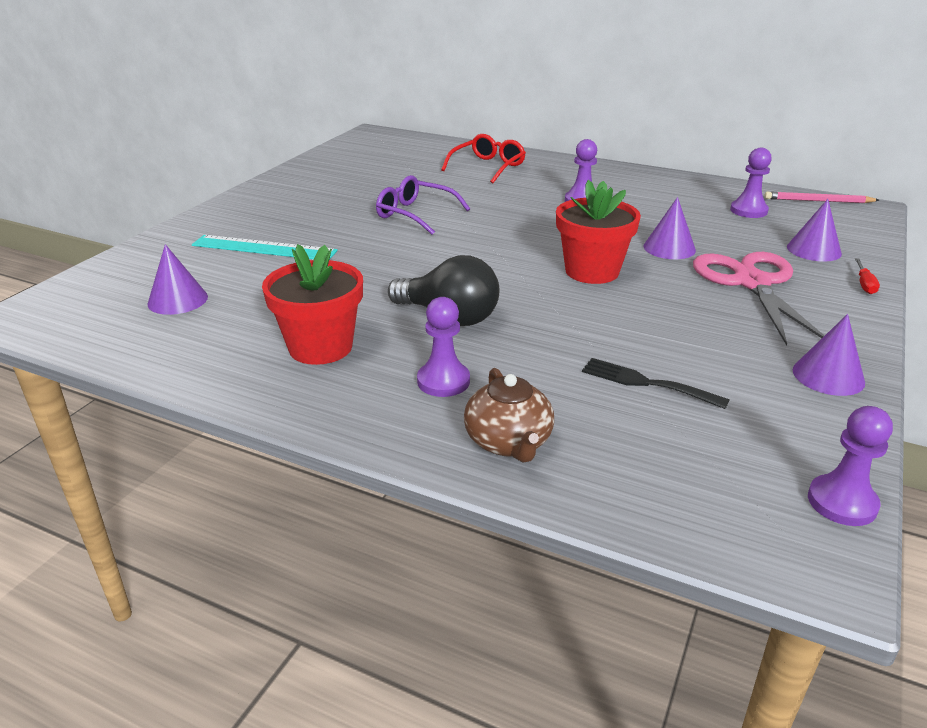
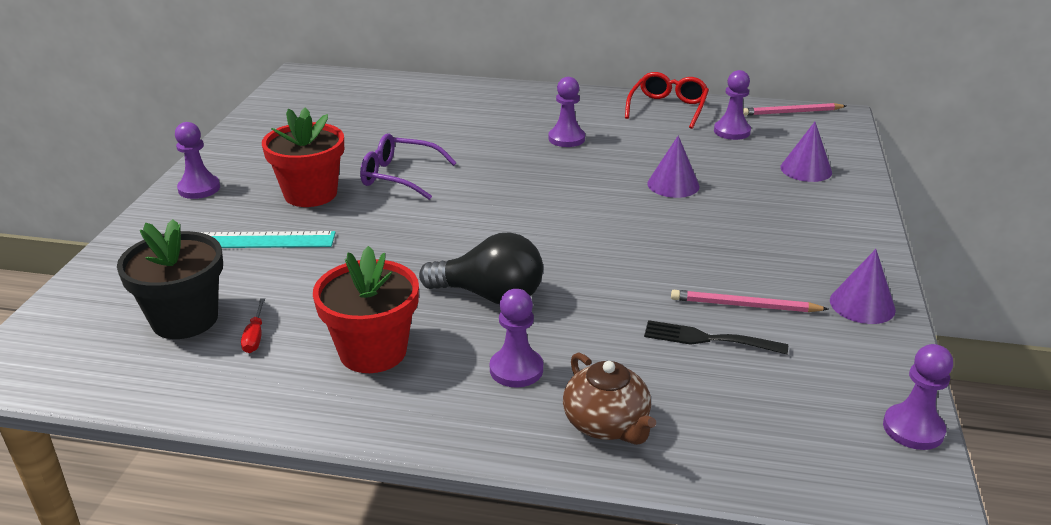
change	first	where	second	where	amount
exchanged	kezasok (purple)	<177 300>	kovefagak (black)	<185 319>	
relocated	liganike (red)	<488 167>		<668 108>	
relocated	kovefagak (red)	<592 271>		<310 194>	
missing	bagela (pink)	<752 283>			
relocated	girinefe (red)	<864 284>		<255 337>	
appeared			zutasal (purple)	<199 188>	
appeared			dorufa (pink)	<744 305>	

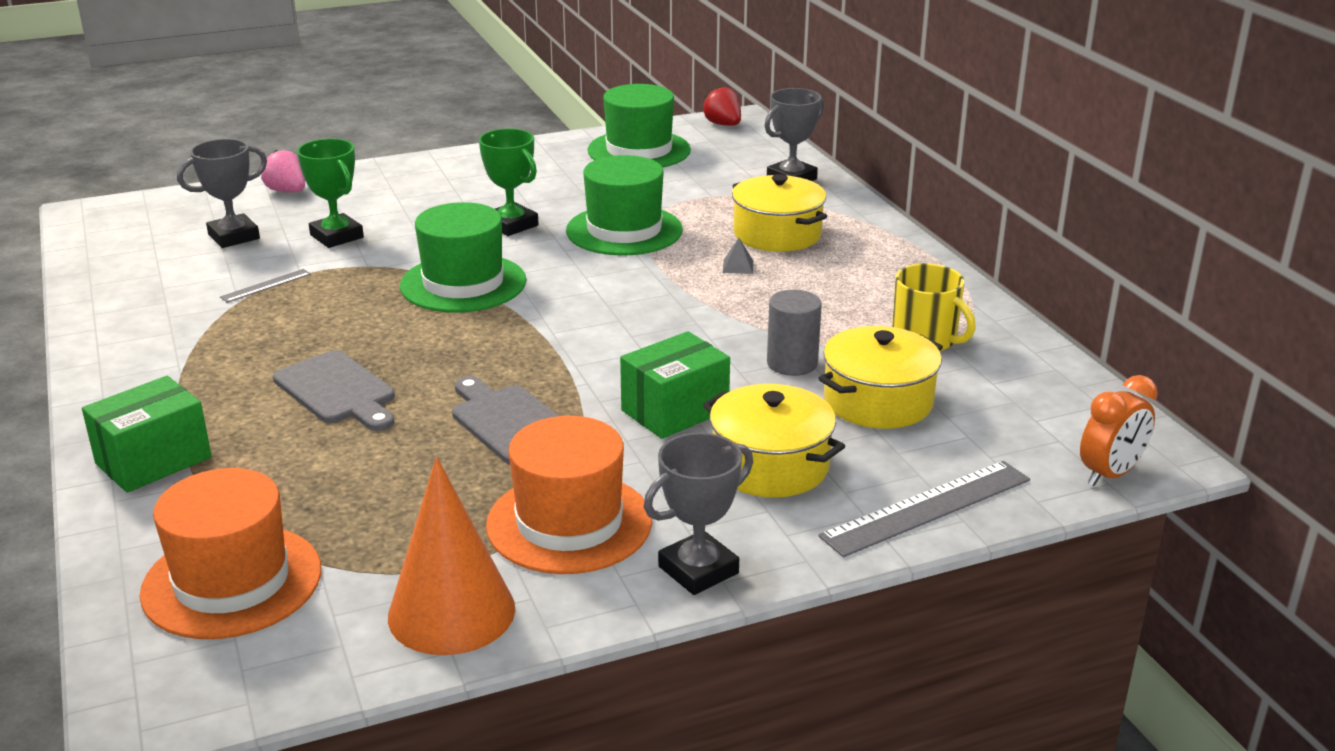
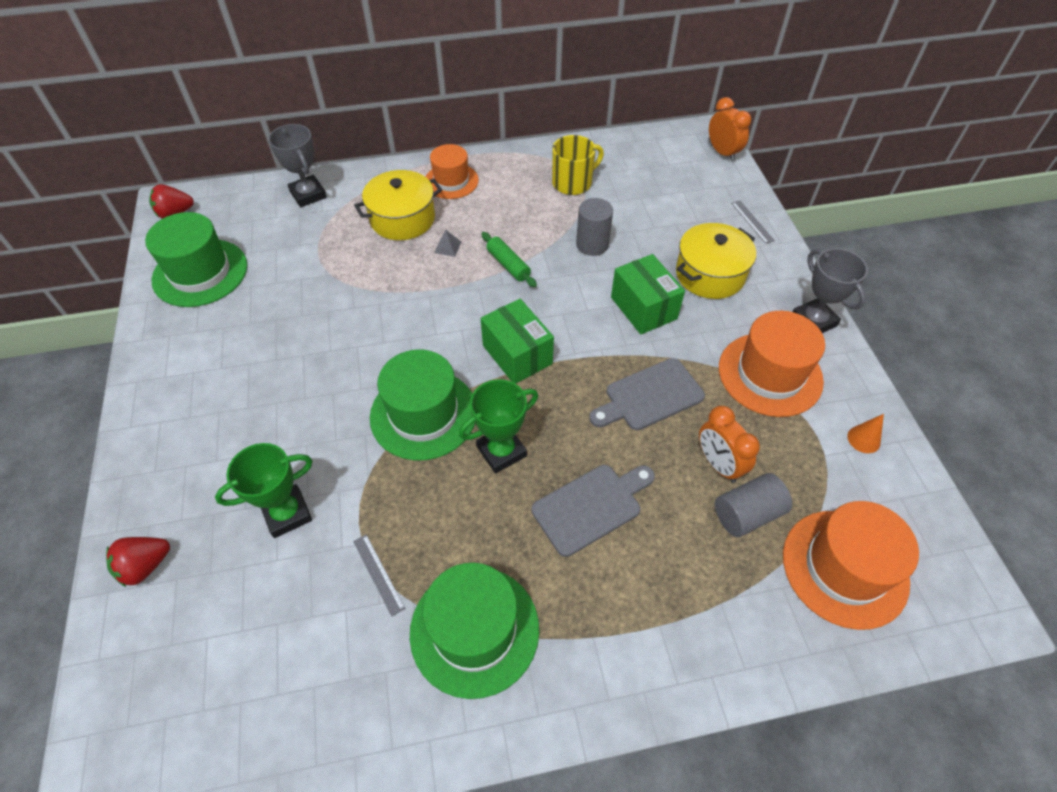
change	first	where	second	where	amount
relocated	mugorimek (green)	<153 460>		<517 354>	
missing	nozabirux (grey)	<234 237>			
colour	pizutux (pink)	<287 191>	pizutux (red)	<145 566>	
size	kezasok (orange)	<451 612>		<863 439>	x0.42
relocated	nozabirux (green)	<511 225>		<501 451>	
relocated	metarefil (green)	<624 230>		<474 630>	
missing	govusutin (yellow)	<878 401>			
size	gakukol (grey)	<926 507>		<752 221>	x0.50
appeared			metarefil (orange)	<451 181>	
appeared			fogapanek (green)	<508 265>	
appeared			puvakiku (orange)	<718 464>	
appeared			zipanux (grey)	<747 514>	

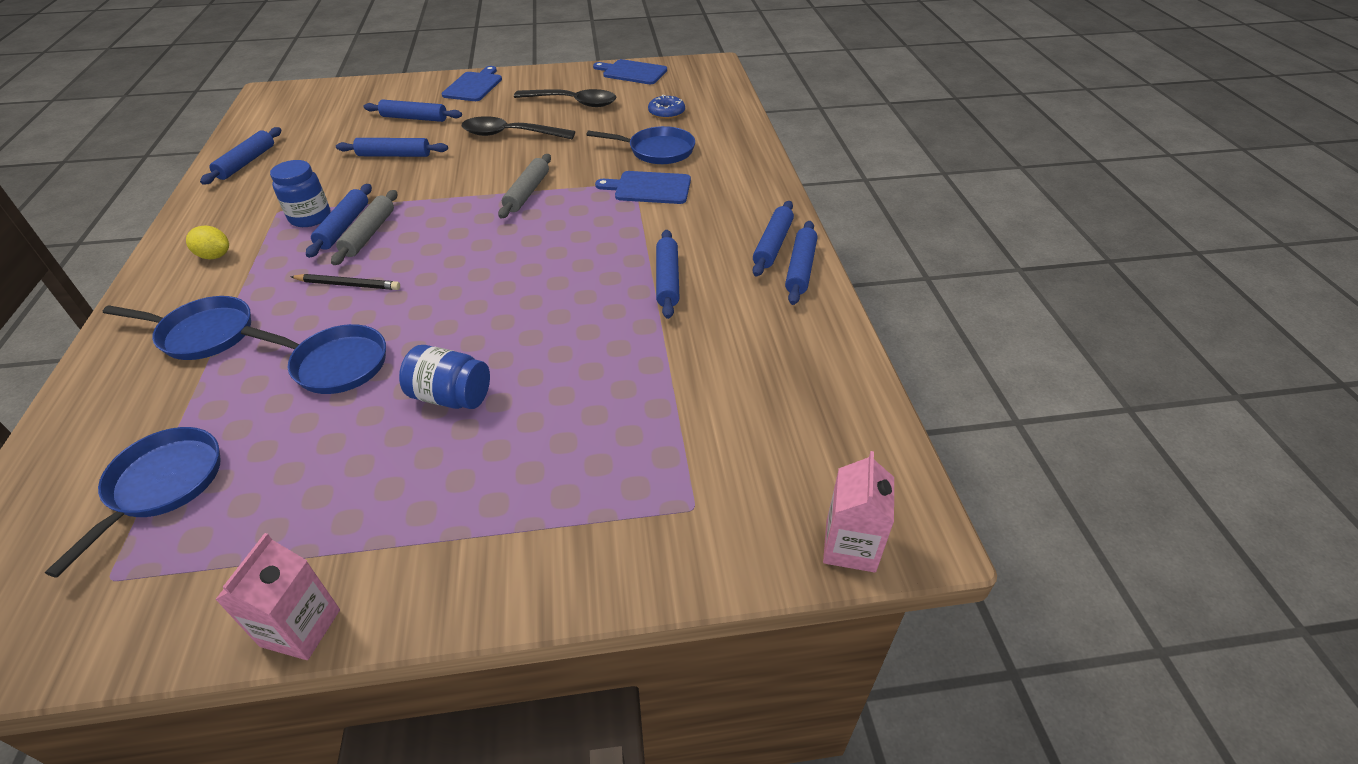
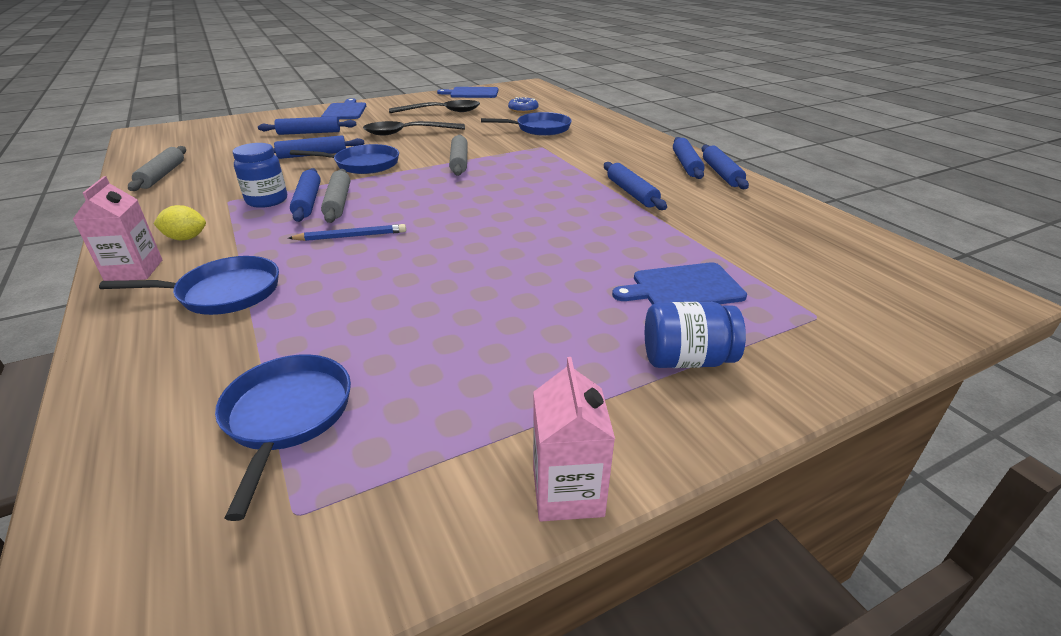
change	first	where	second	where	amount
colour	fogapanek (blue)	<246 162>	fogapanek (grey)	<162 175>	
relocated	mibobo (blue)	<335 364>		<363 164>	
colour	dorufa (black)	<348 285>	dorufa (blue)	<351 236>	
relocated	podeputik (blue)	<451 396>		<686 360>	
relocated	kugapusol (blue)	<649 188>		<683 288>	
relocated	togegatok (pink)	<850 546>		<134 271>	

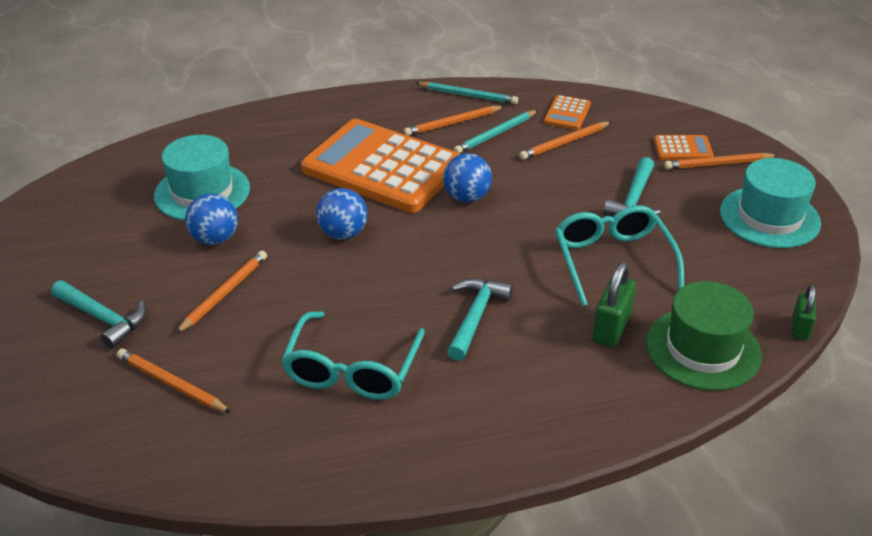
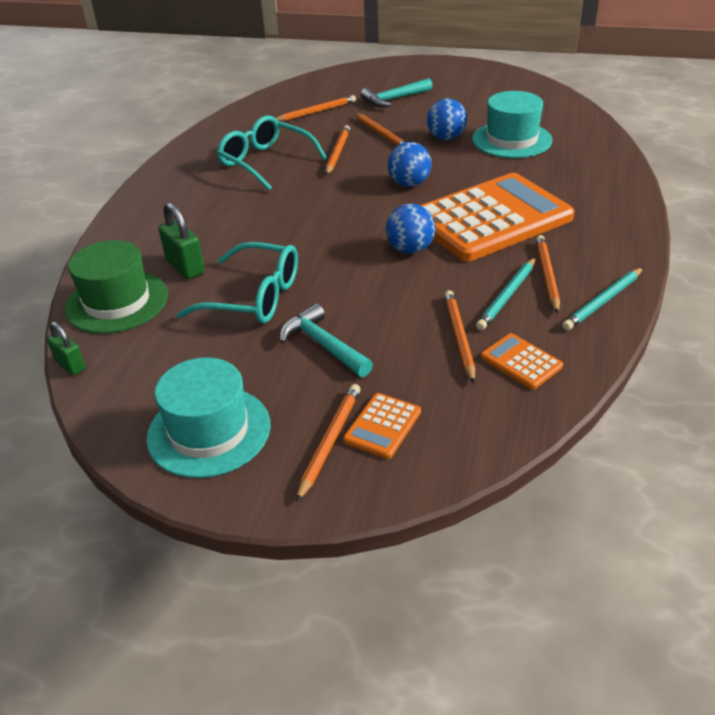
change	first	where	second	where	amount
missing	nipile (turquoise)	<475 317>			
spun	dorufa (turquoise)	<495 134>		<507 296>	135 degrees counterclockwise
appeared			dorufa (orange)	<337 152>	

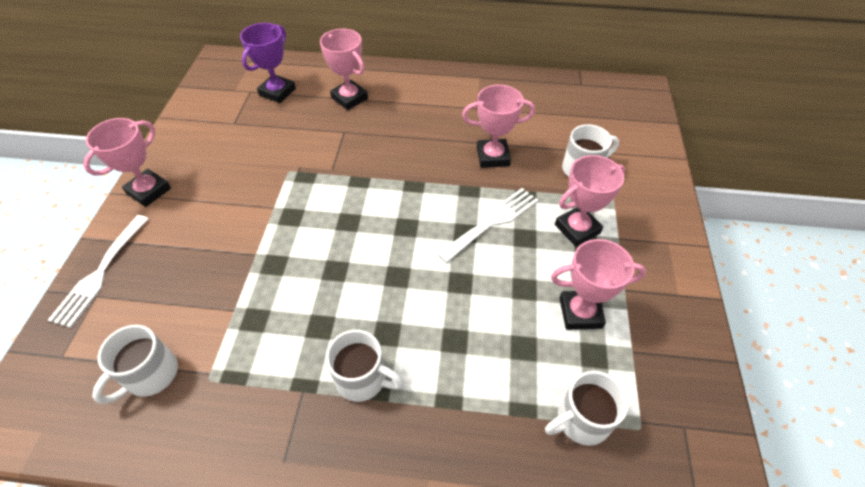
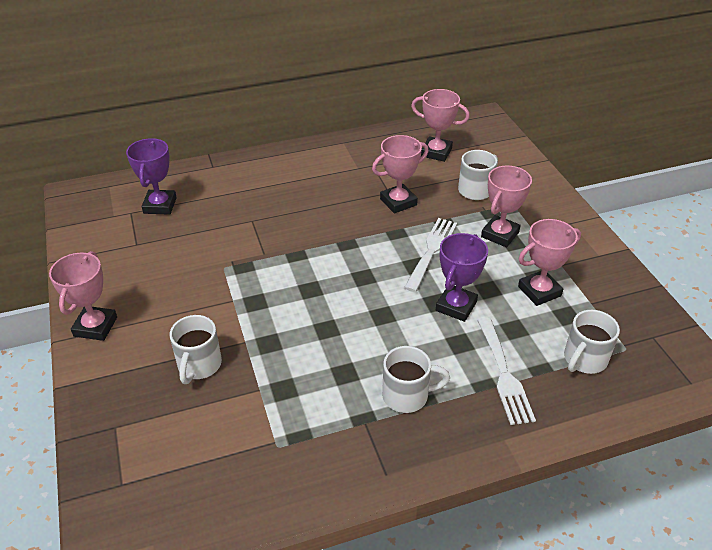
change	first	where	second	where	amount
relocated	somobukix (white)	<100 273>		<504 374>	
relocated	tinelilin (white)	<150 375>		<199 365>	
relocated	nozabirux (pink)	<349 98>		<436 152>	
appeared			nozabirux (purple)	<456 306>	

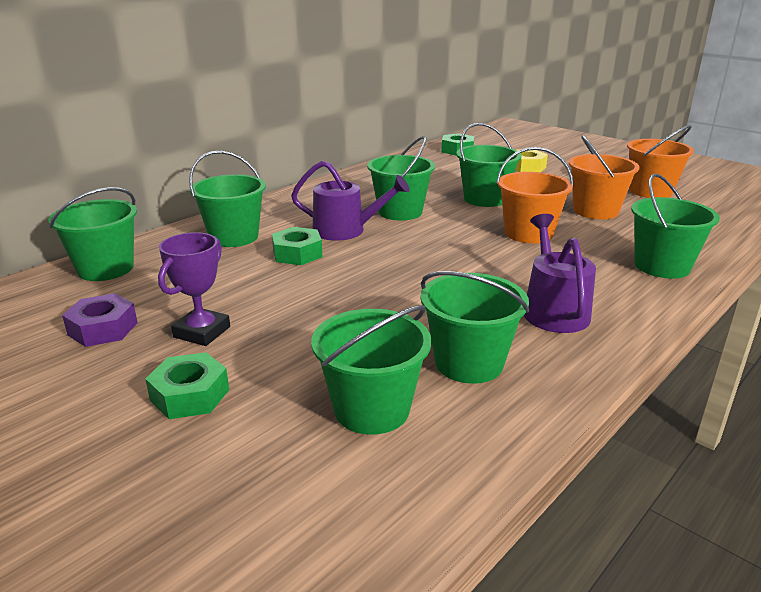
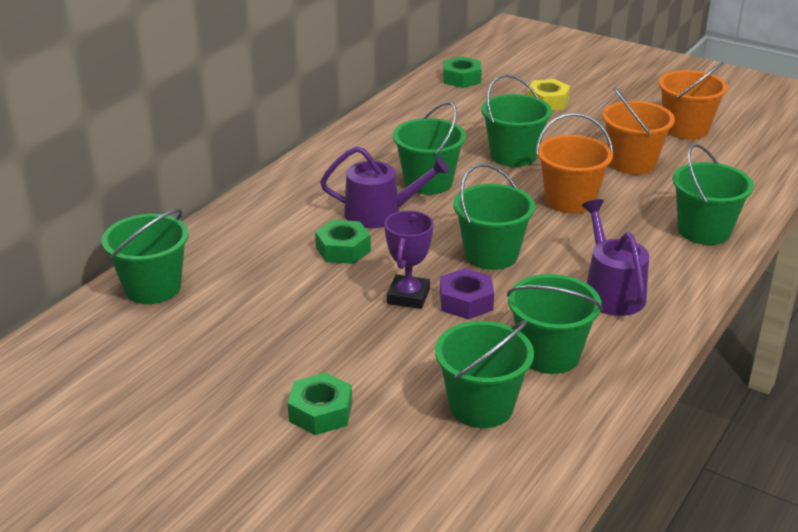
change	first	where	second	where	amount
relocated	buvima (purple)	<103 329>		<466 301>	
relocated	nozabirux (purple)	<202 332>		<408 296>	
relocated	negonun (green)	<234 237>		<491 255>	

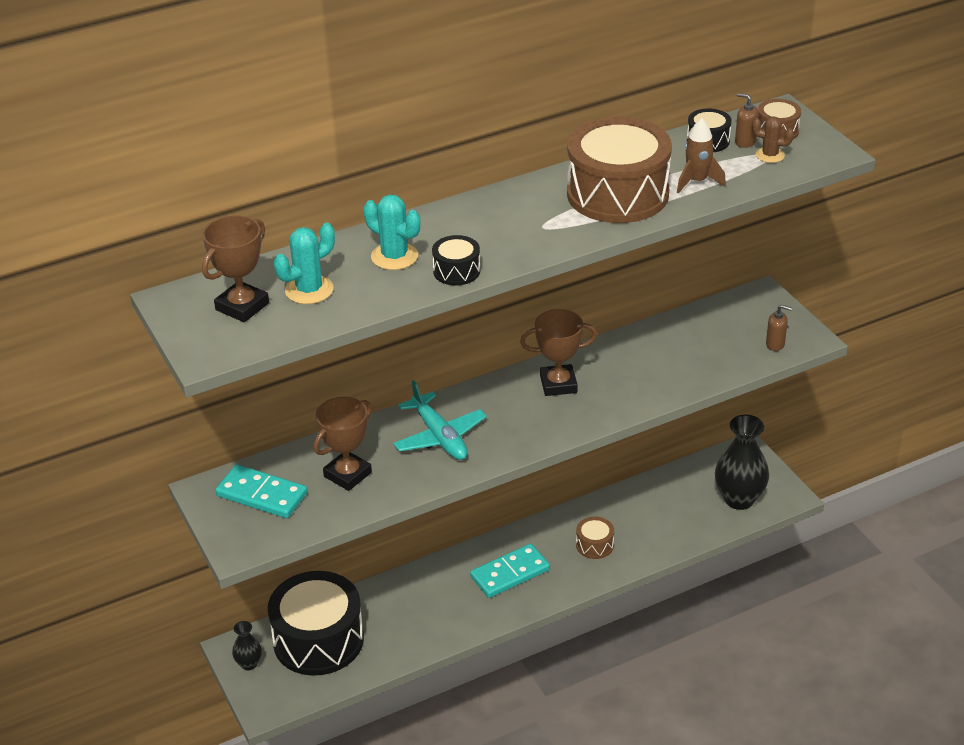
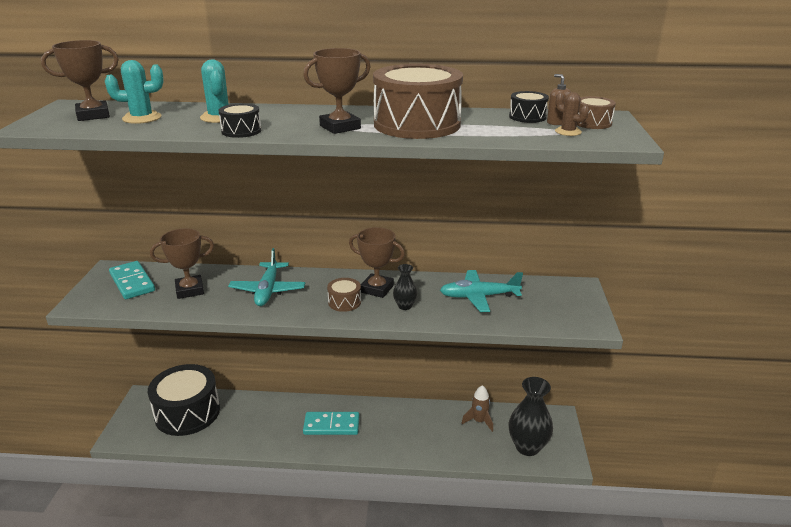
change	first	where	second	where	amount
relocated	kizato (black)	<249 664>		<405 306>	
relocated	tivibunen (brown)	<594 545>		<344 302>	
relocated	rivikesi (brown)	<697 182>		<479 421>	
missing	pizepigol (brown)	<775 344>			
appeared			nozabirux (brown)	<340 127>	
appeared			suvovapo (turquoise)	<478 297>	

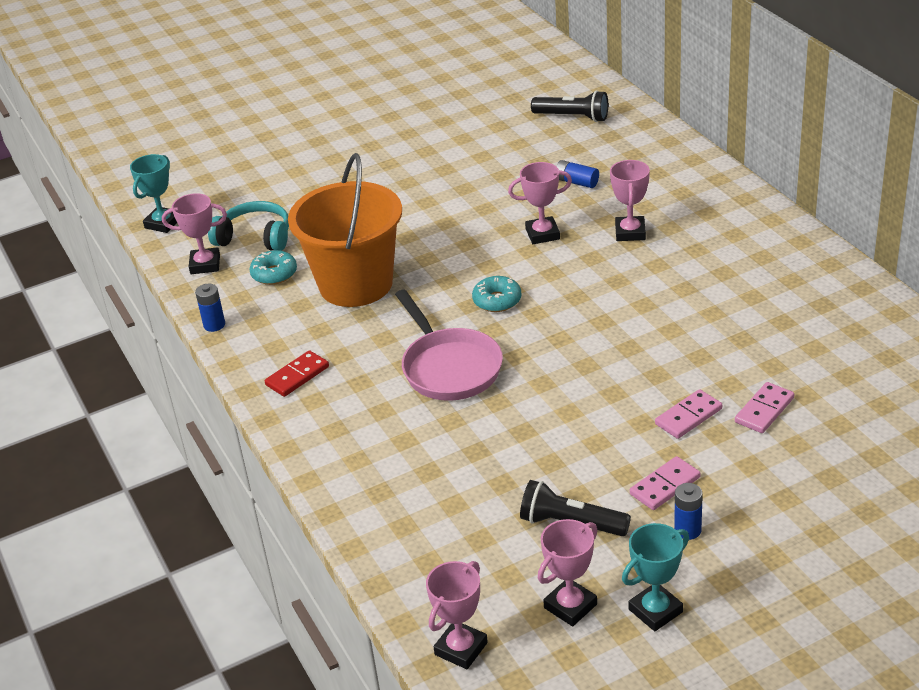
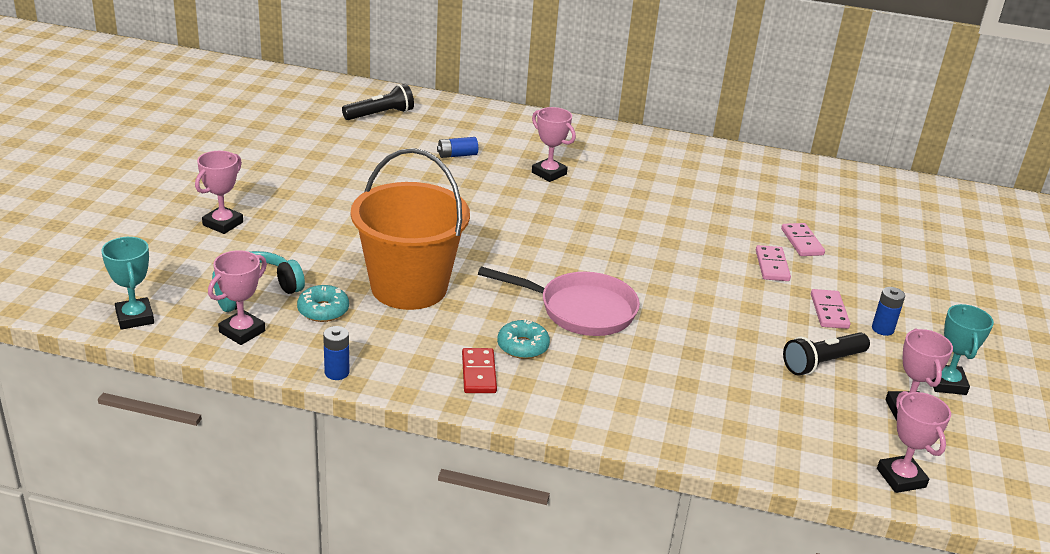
change	first	where	second	where	amount
relocated	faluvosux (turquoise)	<497 300>		<522 346>	
relocated	nozabirux (pink)	<542 234>		<223 224>	

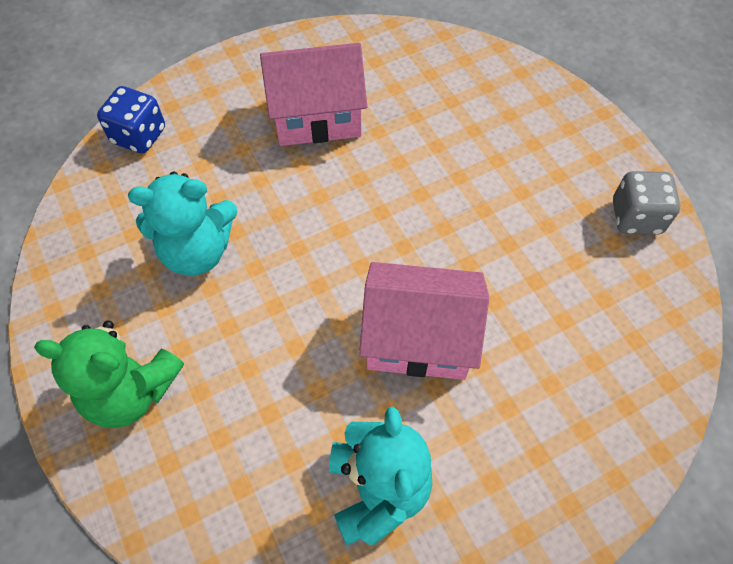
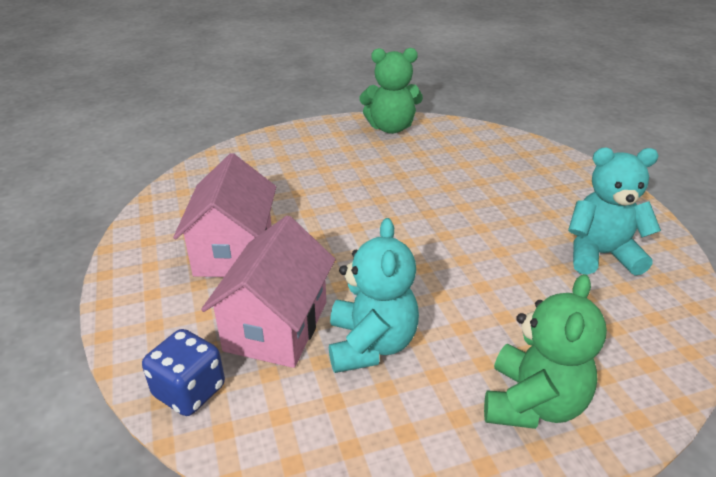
change	first	where	second	where	amount
relocated	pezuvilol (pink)	<418 338>		<276 326>	
exchanged	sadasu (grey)	<636 217>	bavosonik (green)	<390 128>	

